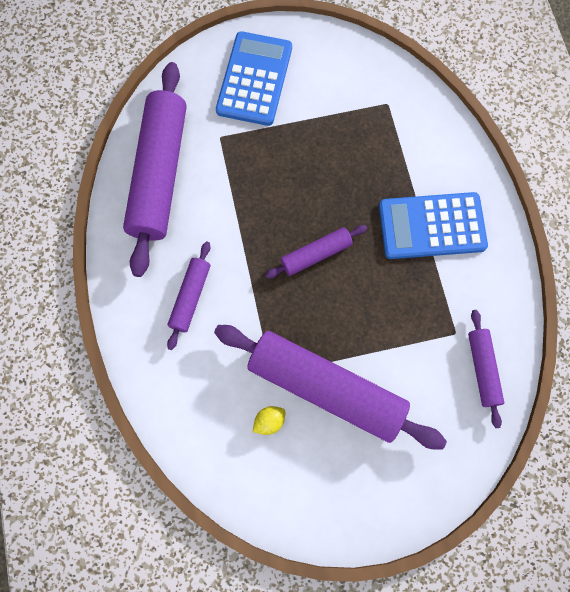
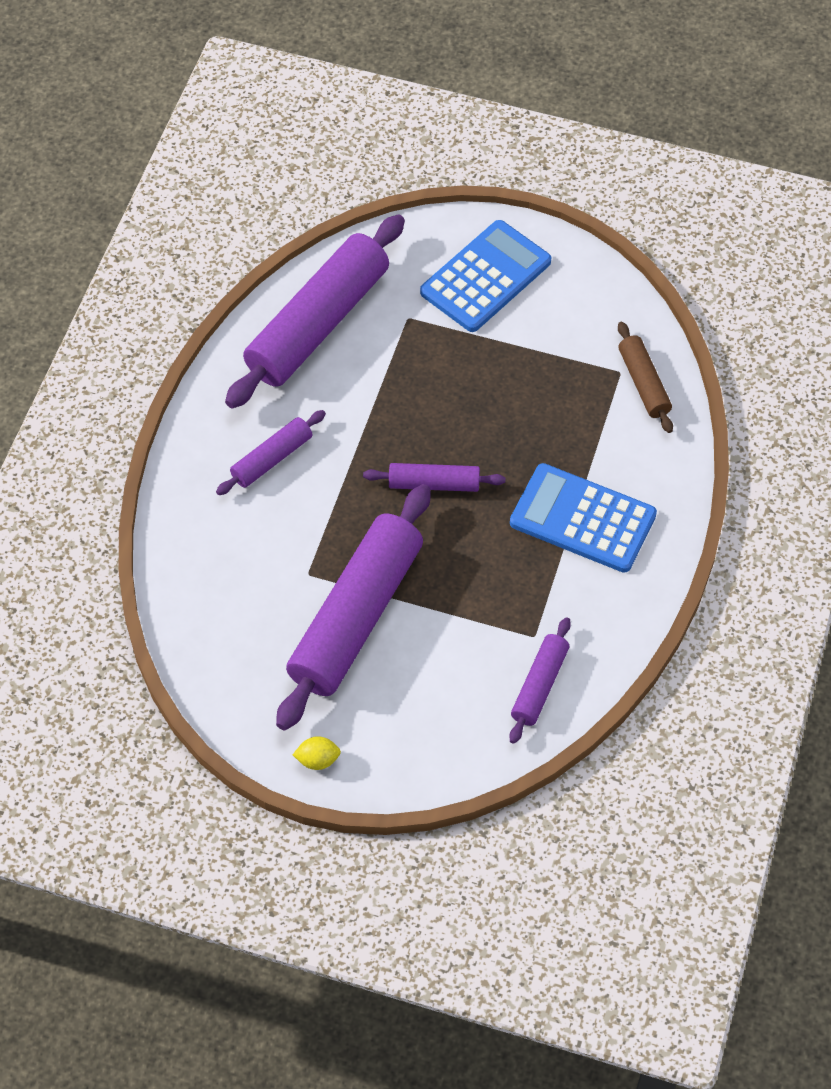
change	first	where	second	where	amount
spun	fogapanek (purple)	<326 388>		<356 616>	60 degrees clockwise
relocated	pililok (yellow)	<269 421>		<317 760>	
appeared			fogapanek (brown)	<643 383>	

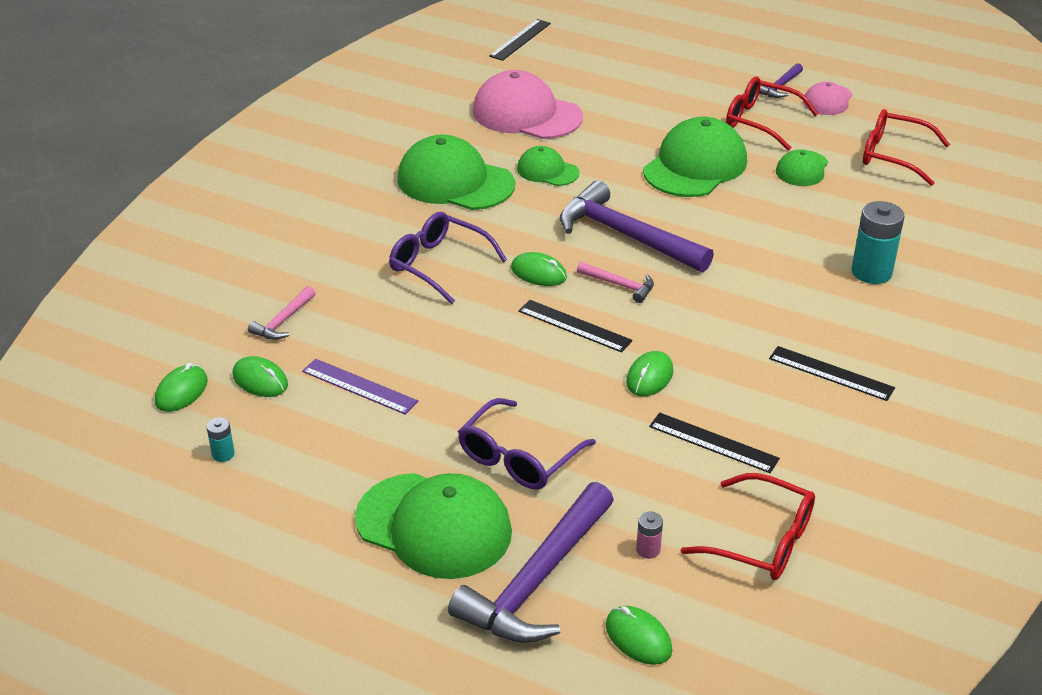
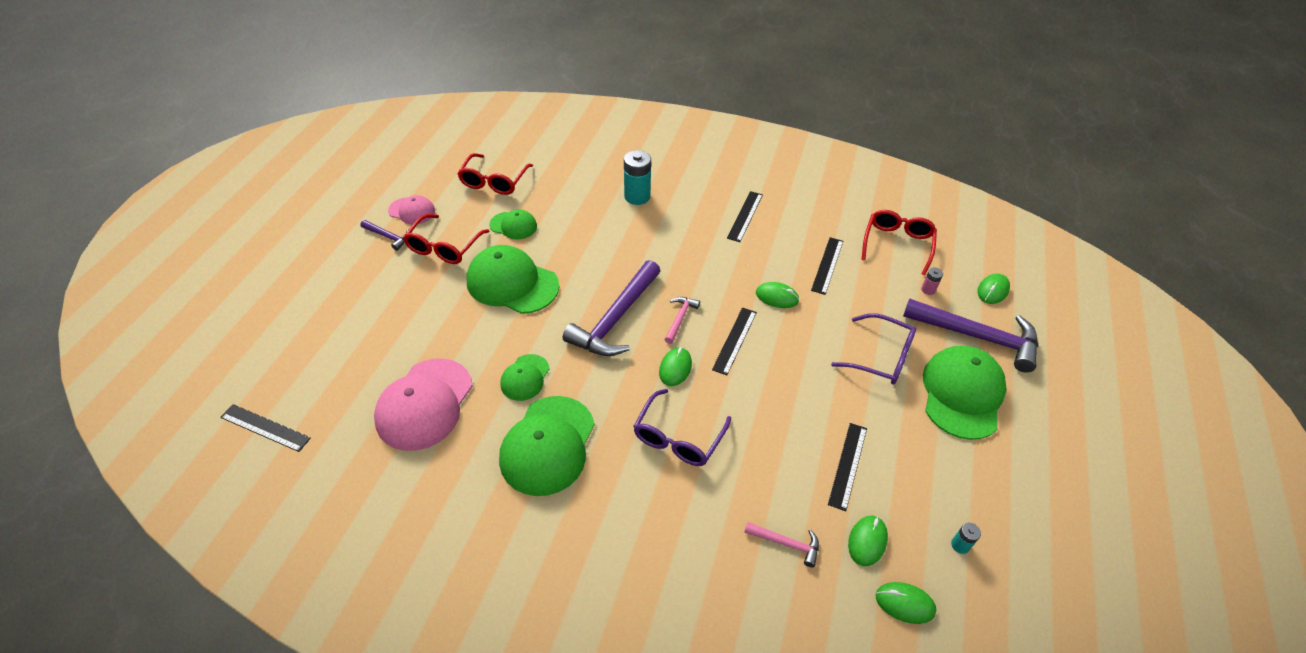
change	first	where	second	where	amount
colour	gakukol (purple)	<359 386>	gakukol (black)	<847 465>	

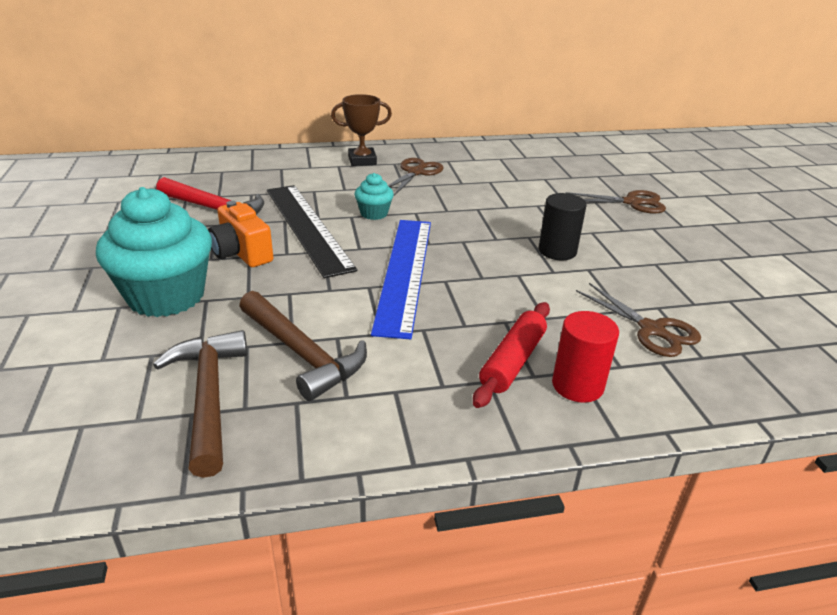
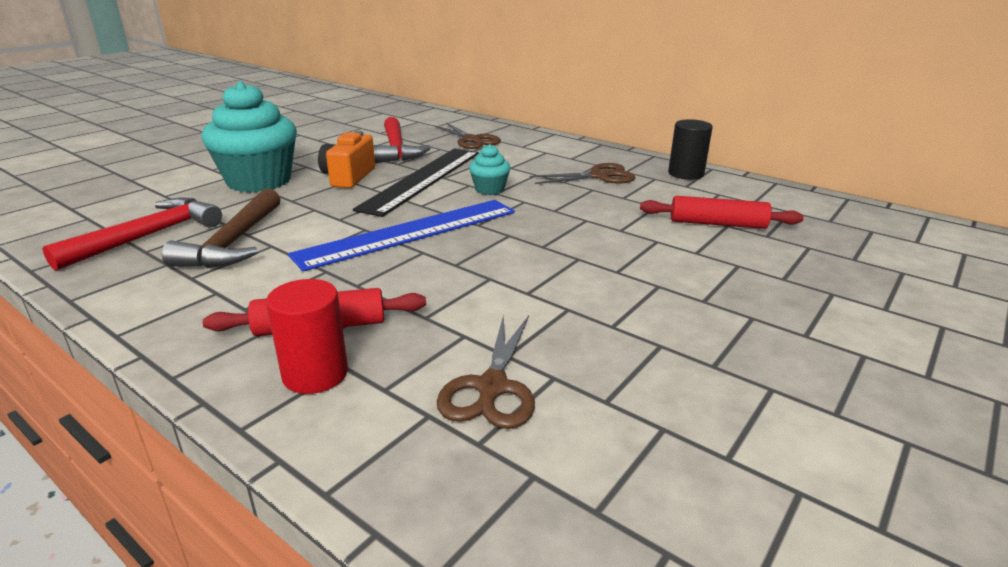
change	first	where	second	where	amount
colour	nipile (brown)	<208 397>	nipile (red)	<148 236>	
missing	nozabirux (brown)	<362 160>			
relocated	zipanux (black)	<557 251>		<685 174>	
relocated	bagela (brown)	<632 202>		<471 140>	
appeared			fogapanek (red)	<717 224>	

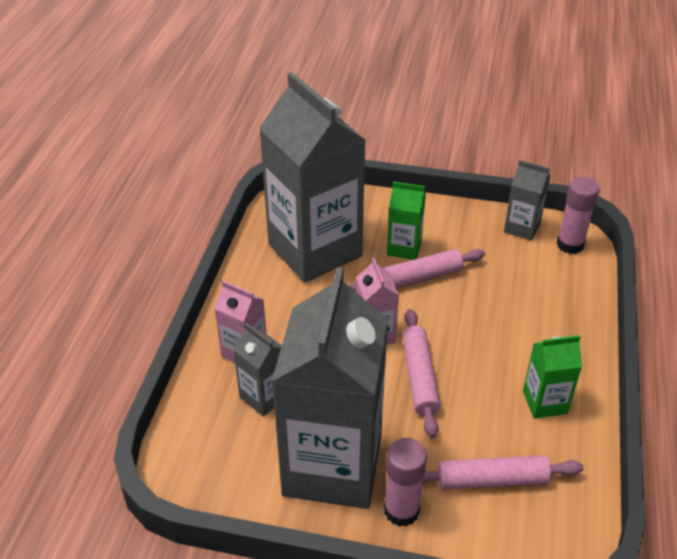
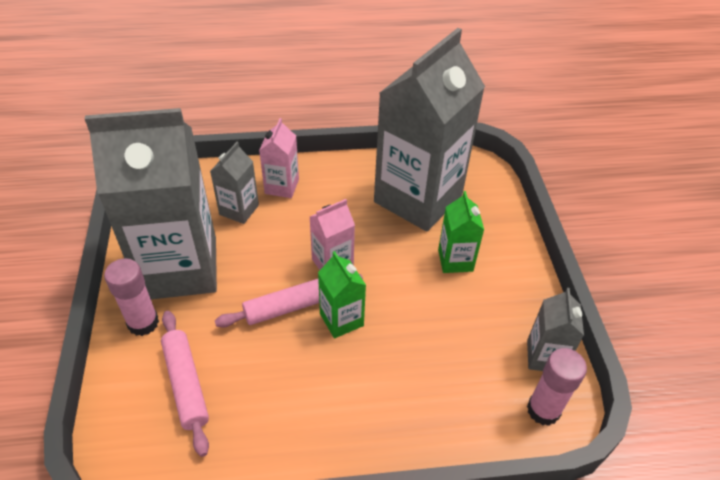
change	first	where	second	where	amount
missing	fogapanek (pink)	<418 278>			
relocated	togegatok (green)	<544 402>		<341 319>	

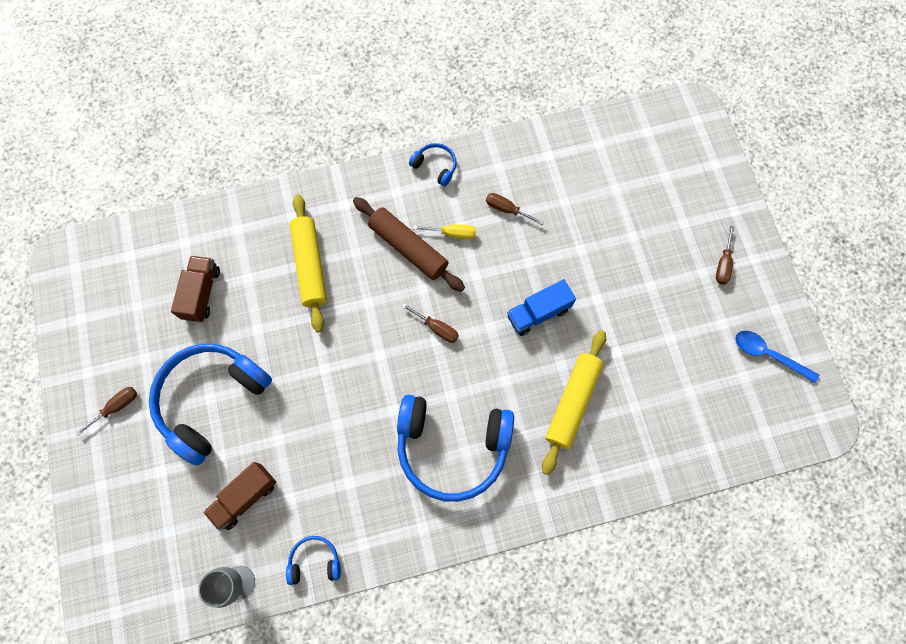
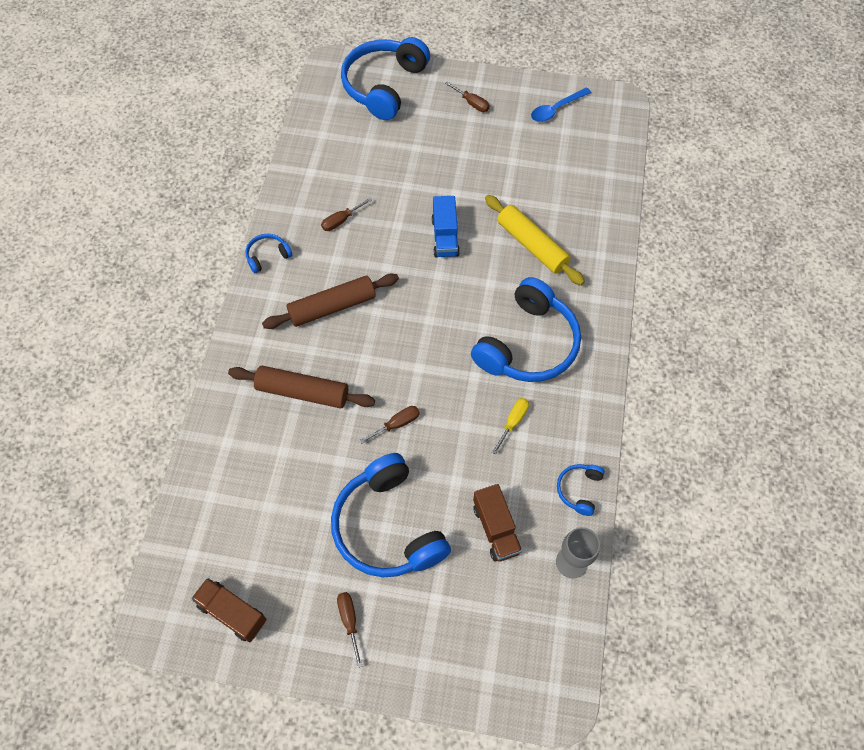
change	first	where	second	where	amount
relocated	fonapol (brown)	<201 293>		<232 613>	
colour	fogapanek (yellow)	<310 266>	fogapanek (brown)	<302 392>	
relocated	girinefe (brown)	<436 328>		<397 424>	
relocated	girinefe (yellow)	<452 233>		<513 422>	
appeared			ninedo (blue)	<384 86>	

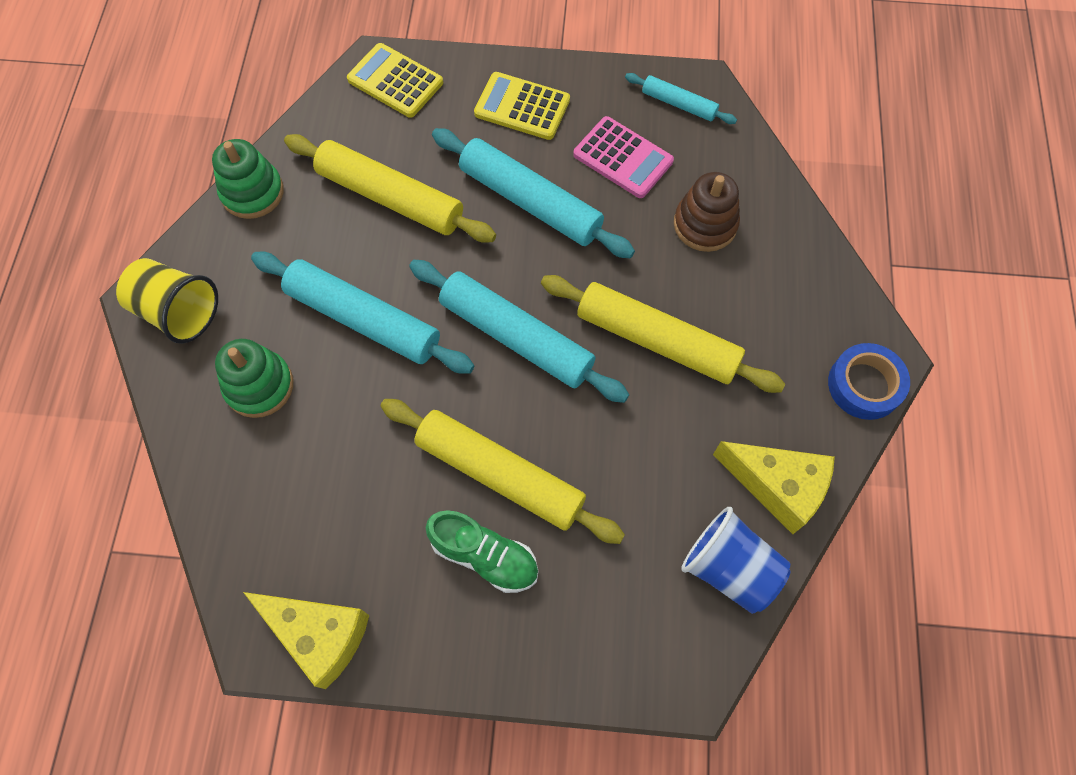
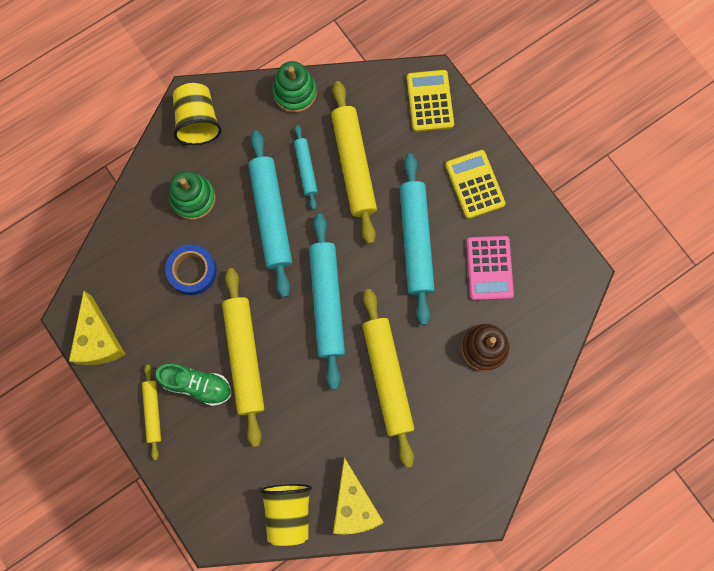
change	first	where	second	where	amount
spun	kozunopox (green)	<485 556>		<197 385>	60 degrees counterclockwise
relocated	fogapanek (turquoise)	<679 104>		<306 169>	
colour	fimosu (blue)	<729 568>	fimosu (yellow)	<288 512>	
relocated	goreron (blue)	<864 385>		<192 271>	
appeared			fogapanek (yellow)	<152 412>	

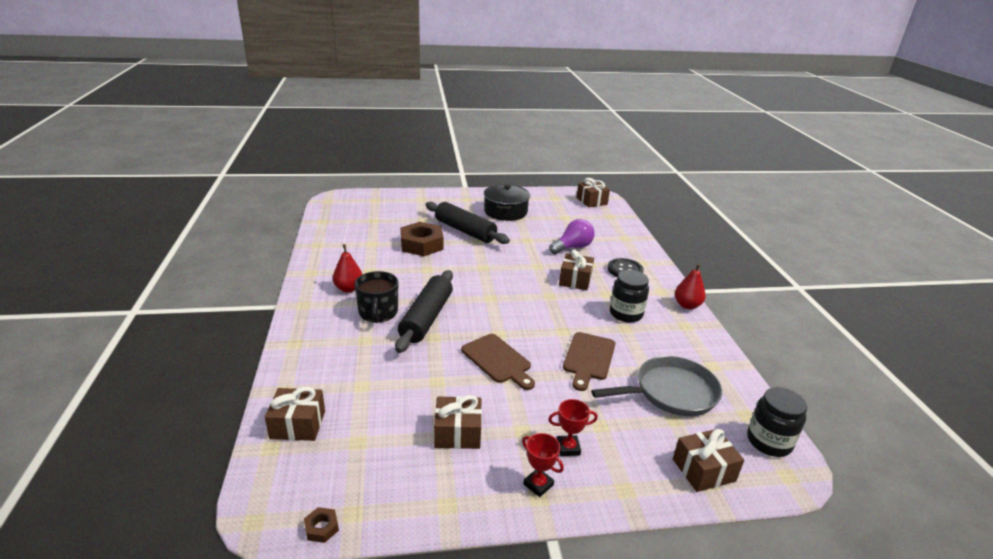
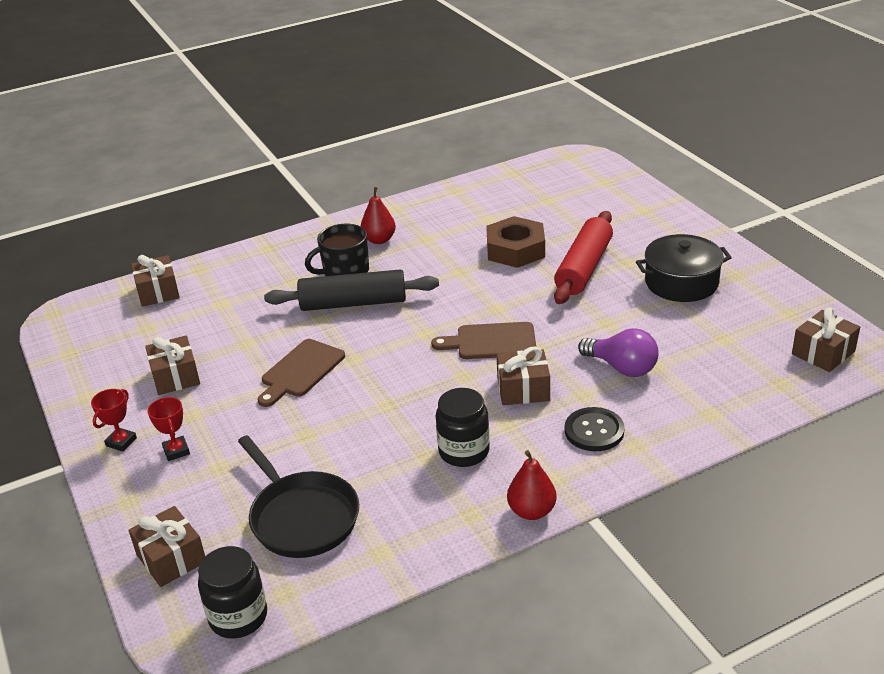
change	first	where	second	where	amount
missing	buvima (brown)	<321 528>			
colour	fogapanek (black)	<465 231>	fogapanek (red)	<584 268>	
relocated	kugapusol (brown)	<588 358>		<491 341>	
colour	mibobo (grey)	<670 392>	mibobo (black)	<301 517>	

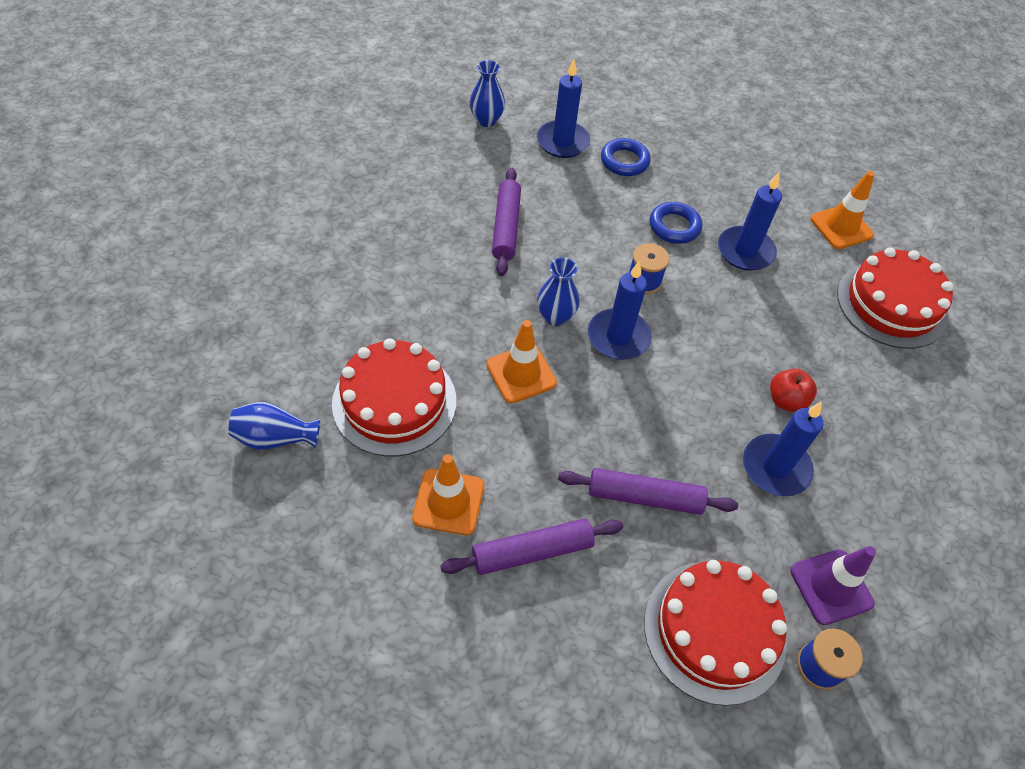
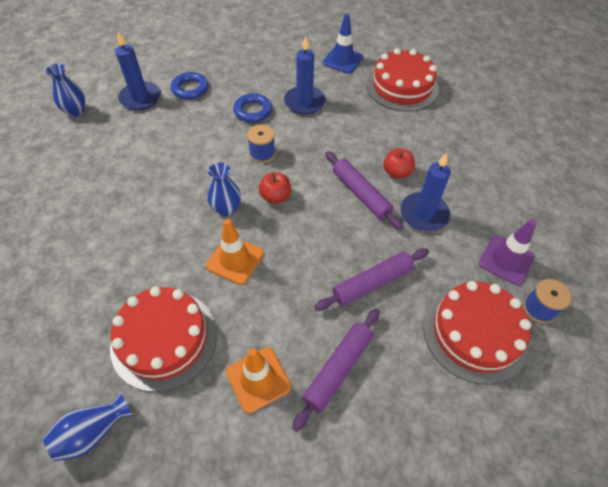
change	first	where	second	where	amount
relocated	fogapanek (purple)	<506 227>		<361 194>	
exchanged	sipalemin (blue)	<618 337>	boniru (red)	<275 197>	
colour	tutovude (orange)	<841 227>	tutovude (blue)	<342 60>	

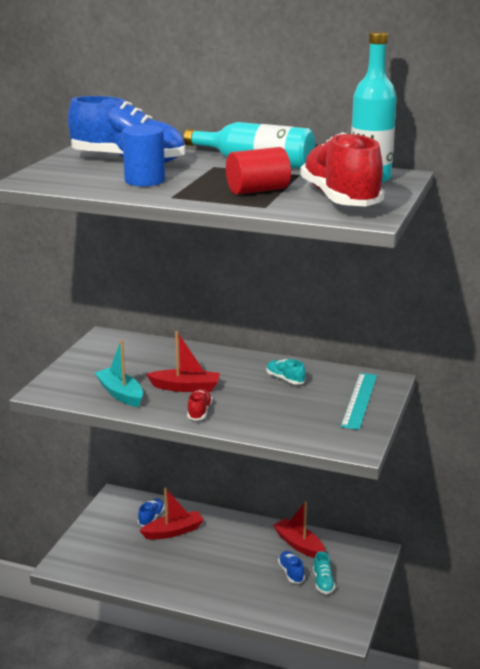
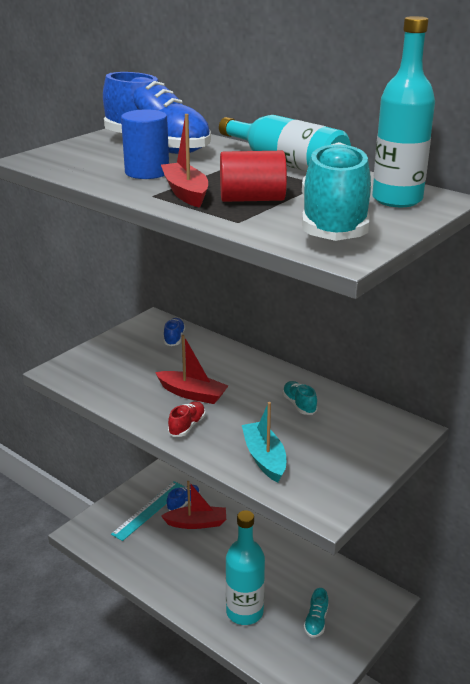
change	first	where	second	where	amount
relocated	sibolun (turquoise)	<120 394>		<264 458>	
relocated	sibolun (red)	<299 545>		<185 193>	
relocated	kozunopox (blue)	<291 572>		<174 338>	
colour	kozunopox (red)	<340 199>	kozunopox (turquoise)	<334 223>	
relocated	gakukol (turquoise)	<359 400>		<149 510>	
appeared			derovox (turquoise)	<244 612>	

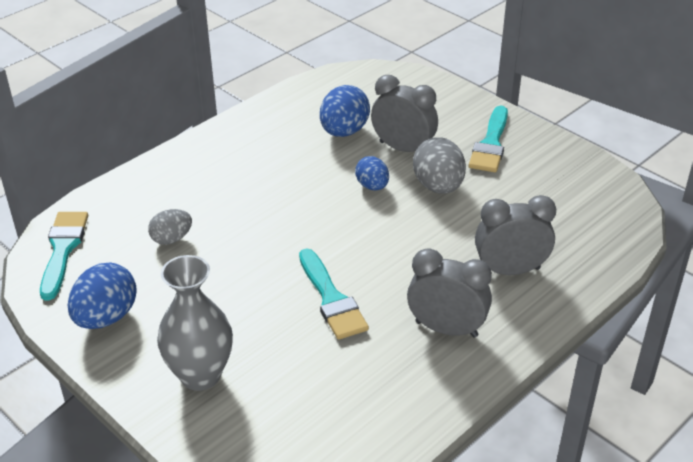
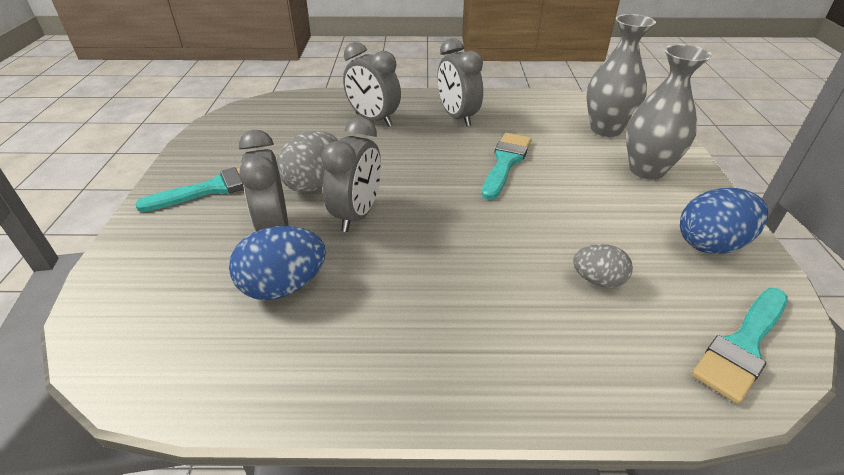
change	first	where	second	where	amount
exchanged	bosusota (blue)	<372 186>	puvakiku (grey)	<357 214>	
appeared			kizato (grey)	<606 129>	

